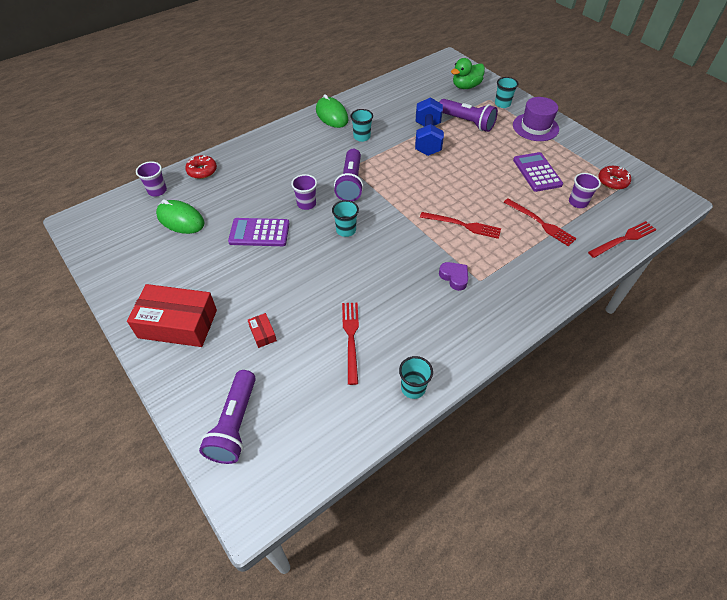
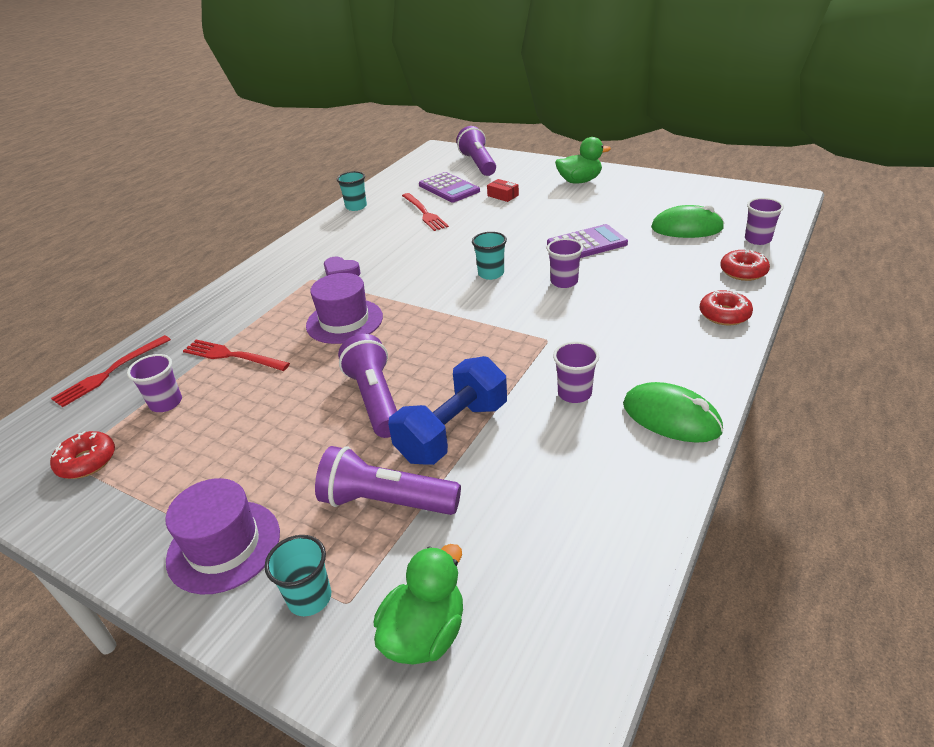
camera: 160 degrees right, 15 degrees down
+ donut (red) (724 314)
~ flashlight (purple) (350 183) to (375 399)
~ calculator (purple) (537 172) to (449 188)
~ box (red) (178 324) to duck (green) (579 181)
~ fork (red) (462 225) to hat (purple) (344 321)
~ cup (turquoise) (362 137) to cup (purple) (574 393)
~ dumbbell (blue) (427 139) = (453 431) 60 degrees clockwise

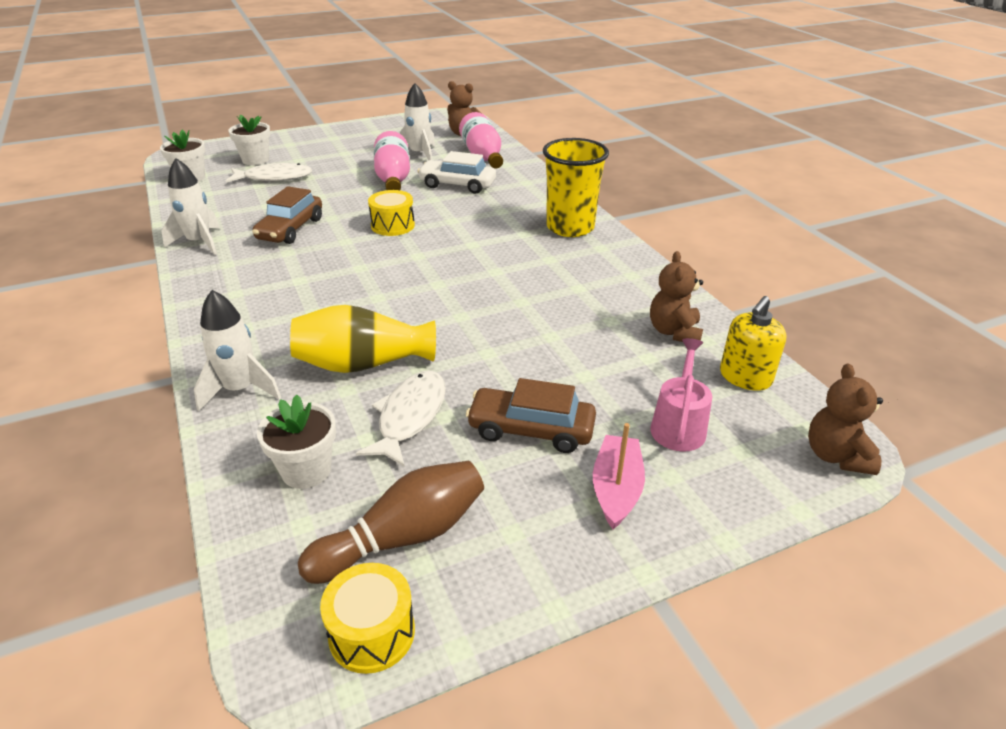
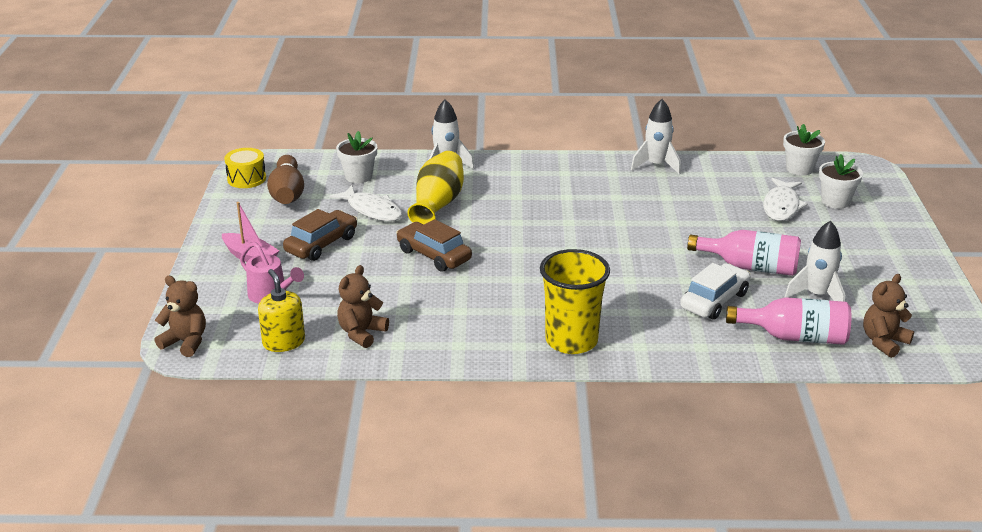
camera: 115 degrees right, 5 degrees down
- drum (yellow) (392 225)
~ car (brown) (290 229) to (434 255)
~ teddy bear (brown) (674 332) = (361 333) 90 degrees counterclockwise

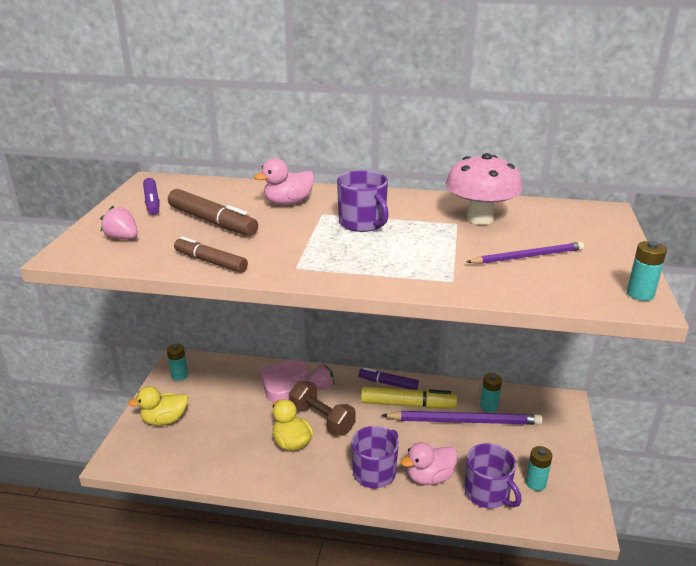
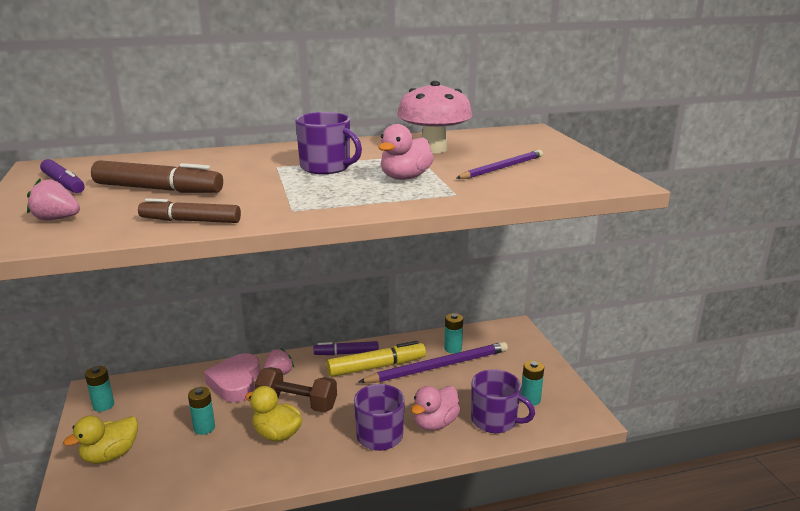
camera: 25 degrees left, 5 degrees down
~ duck (pink) (288 203) to (405 177)
~ battery (turquoise) (640 294) to (204 428)

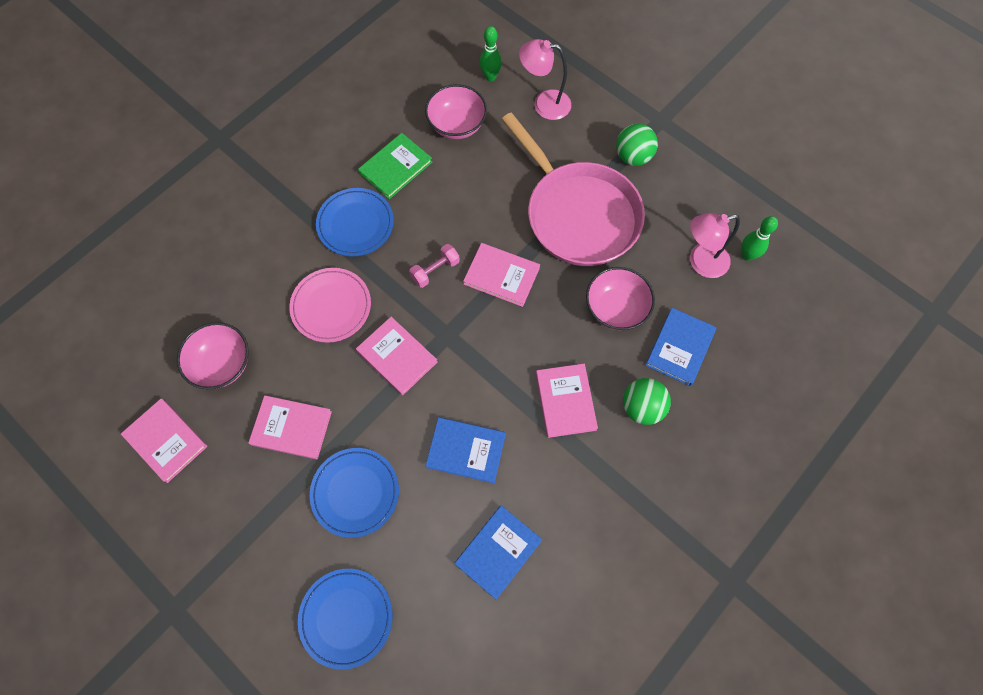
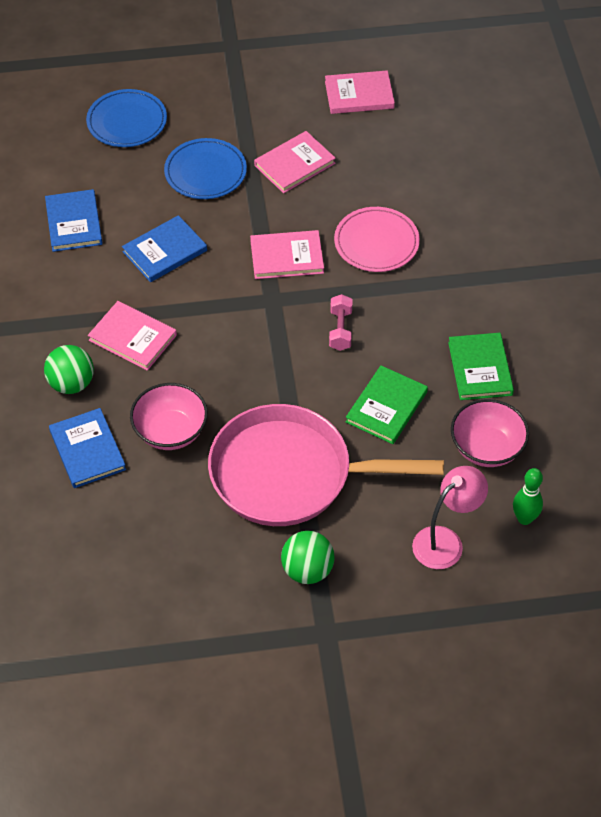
camera: 130 degrees right, 15 degrees down
- bowl (pink) (222 364)
- plate (blue) (355 224)
- book (pink) (501 276)
- lamp (pink) (701 262)
- bowling pin (green) (747 255)
+ book (green) (386 407)

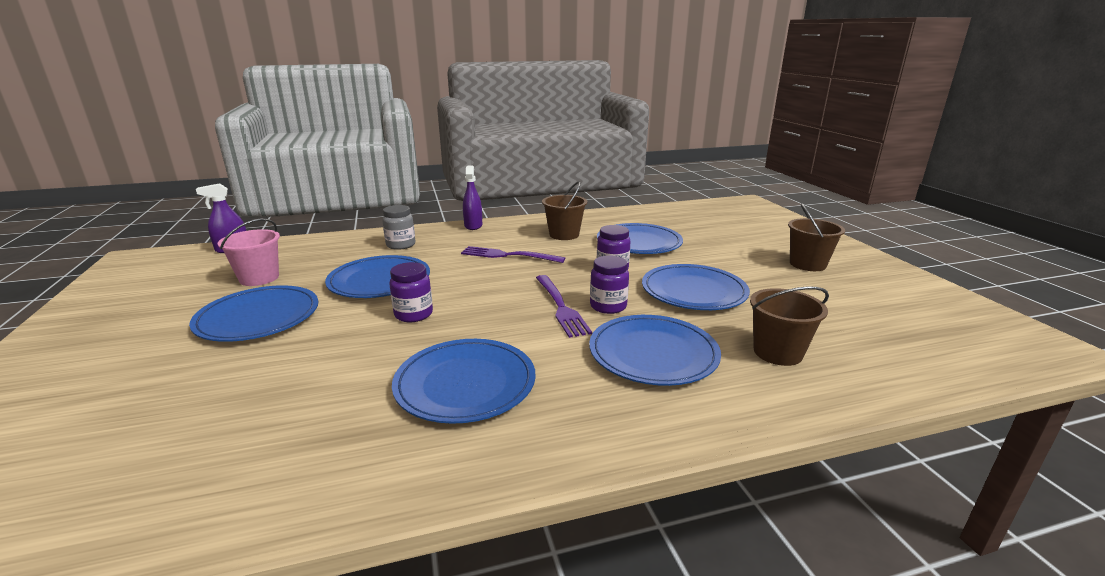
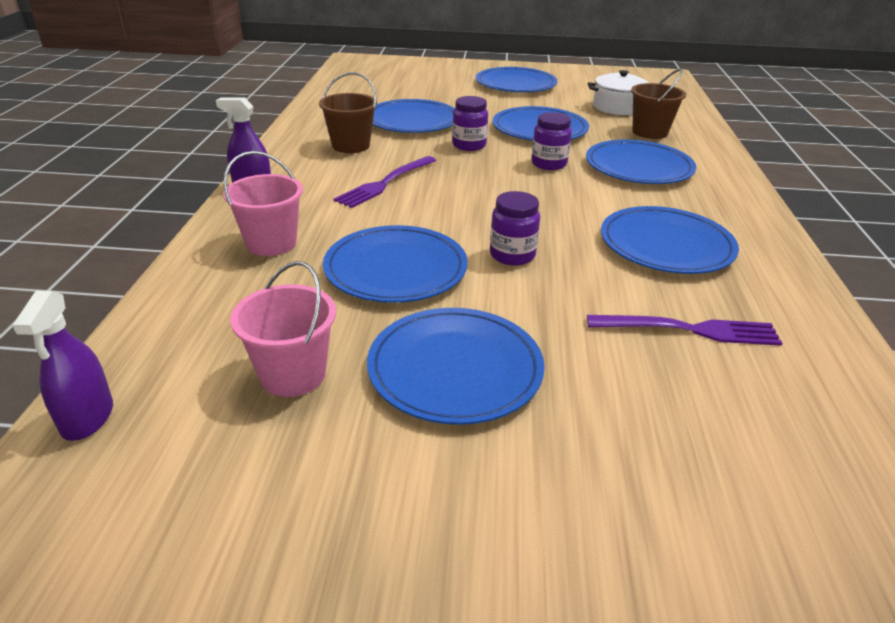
camera: 70 degrees left, 10 degrees up
+ pot (white) (617 107)
~ fork (purple) (561 307) to (690 330)
~ jar (grey) (401 245) to bucket (pink) (271 243)
~ bucket (brown) (807 264) to plate (blue) (515 84)

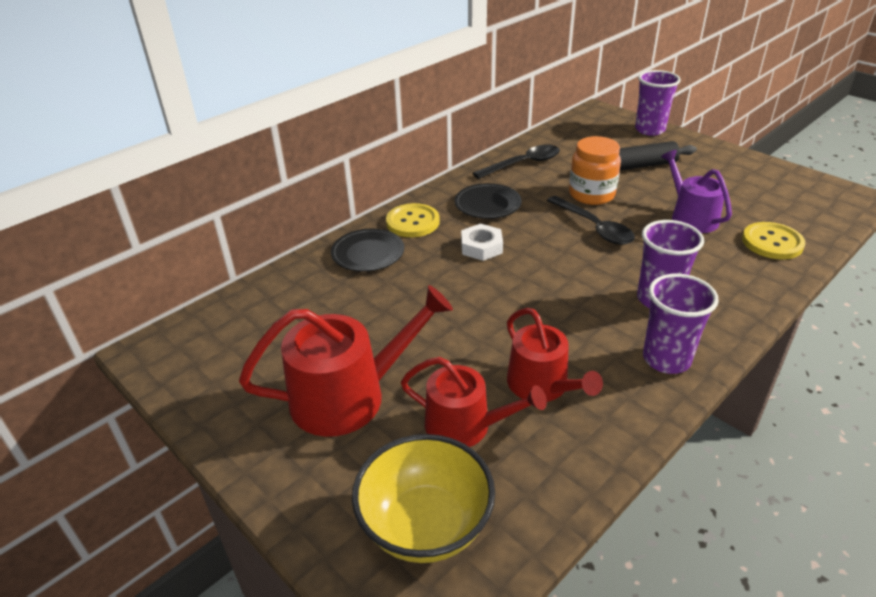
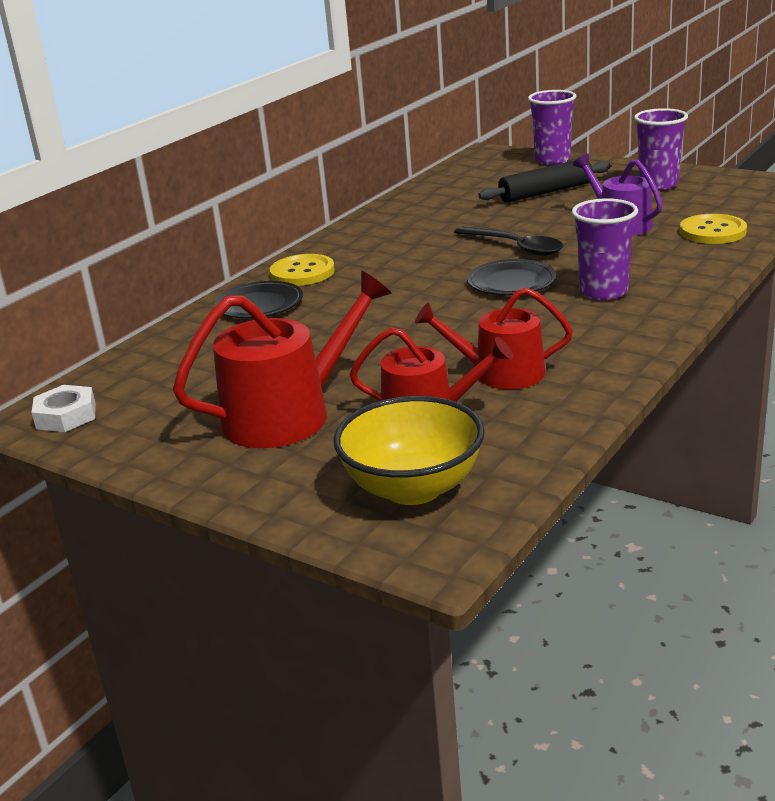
camera: 10 degrees left, 10 degrees down
- spoon (black) (523 164)
- jar (orange) (591 194)
~ plate (black) (487 204) to (511 282)
~ nut (white) (481 247) to (66 416)
~ cup (purple) (666 359) to (658 185)
~ watering can (red) (542 386) = (500 373) 135 degrees clockwise

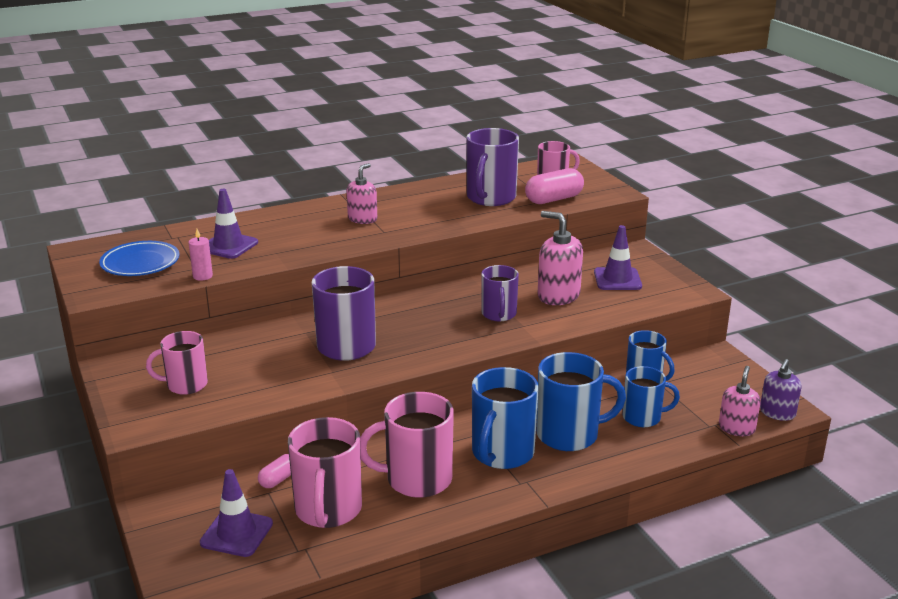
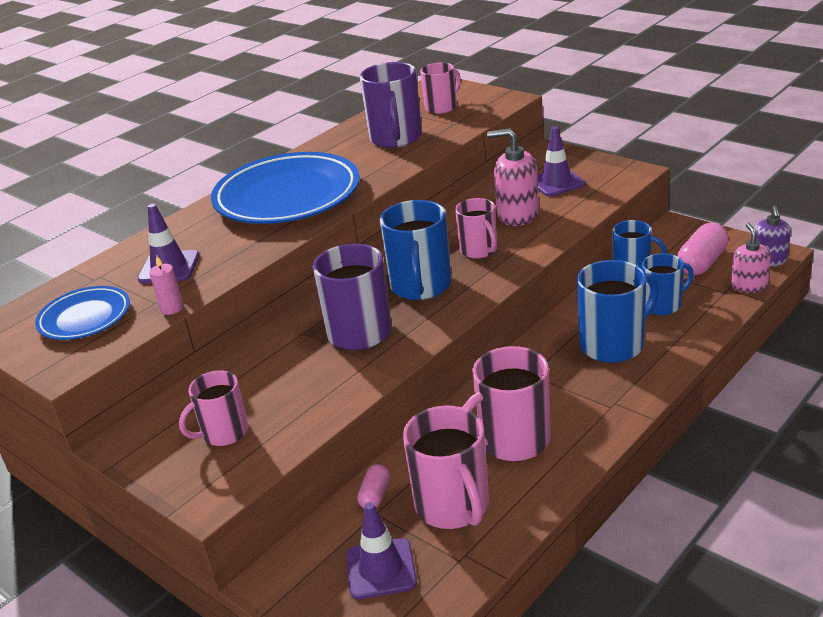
camera: 20 degrees left, 5 degrees up
~ mug (blue) (502 453) to (421 286)
~ capsule (pink) (554 199) to (702 263)
~ soap dispenser (pink) (362 219) to plate (blue) (287 196)
~ mug (purple) (499 314) to mug (pink) (479 250)

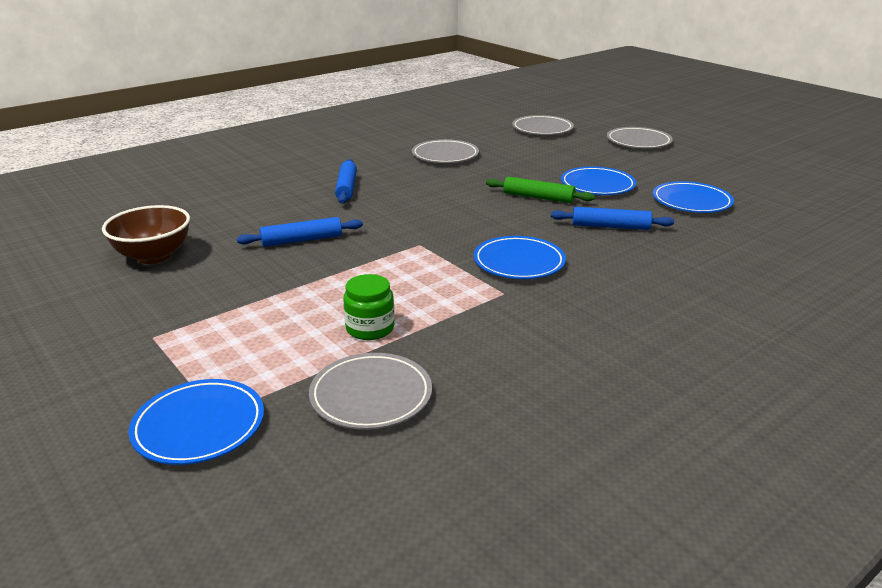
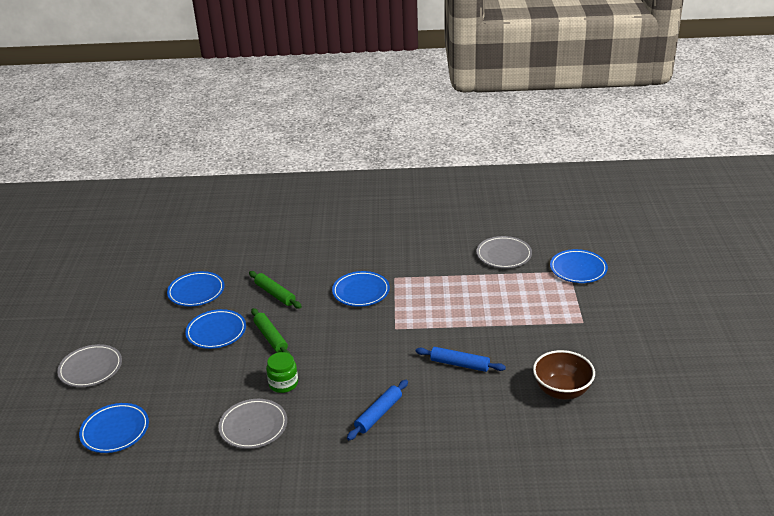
camera: 140 degrees left, 5 degrees up
~ jar (green) (370 328) to (283 383)
~ plate (grey) (542 129) to plate (blue) (115 431)
~ rolling pin (blue) (610 226) to rolling pin (green) (275 294)

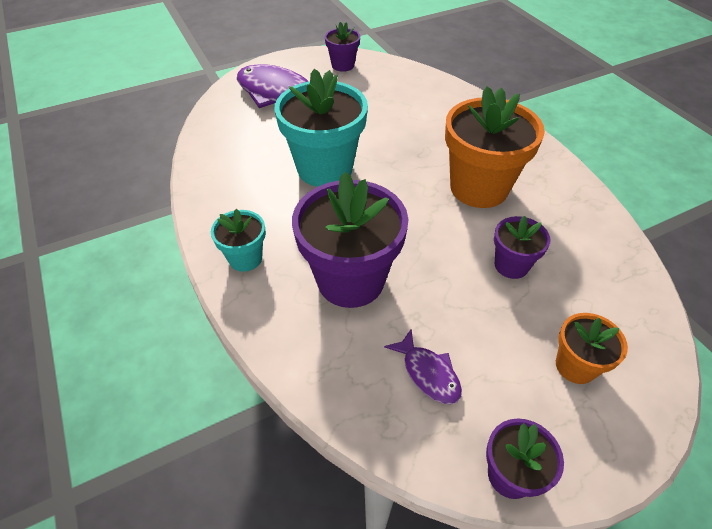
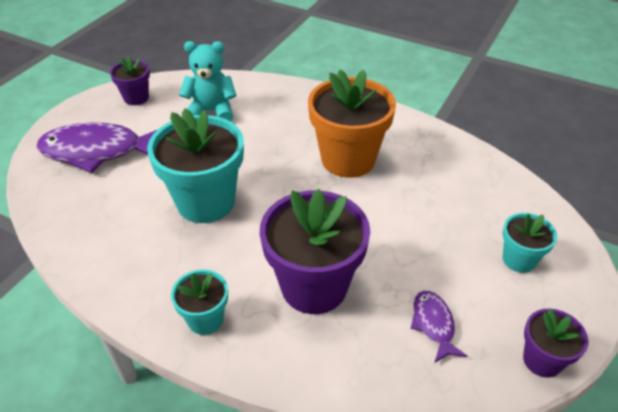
camera: 35 degrees left, 5 degrees down
- flower pot (purple) (511 265)
+ teddy bear (turquoise) (211 111)
~ flower pot (orange) (575 366) to flower pot (turquoise) (519 259)
~ fish (purple) (428 373) = (433 324) 120 degrees counterclockwise

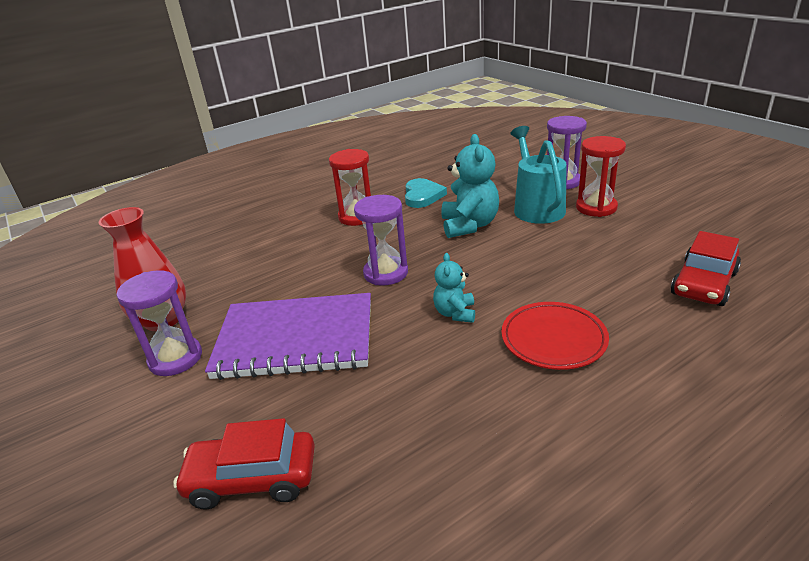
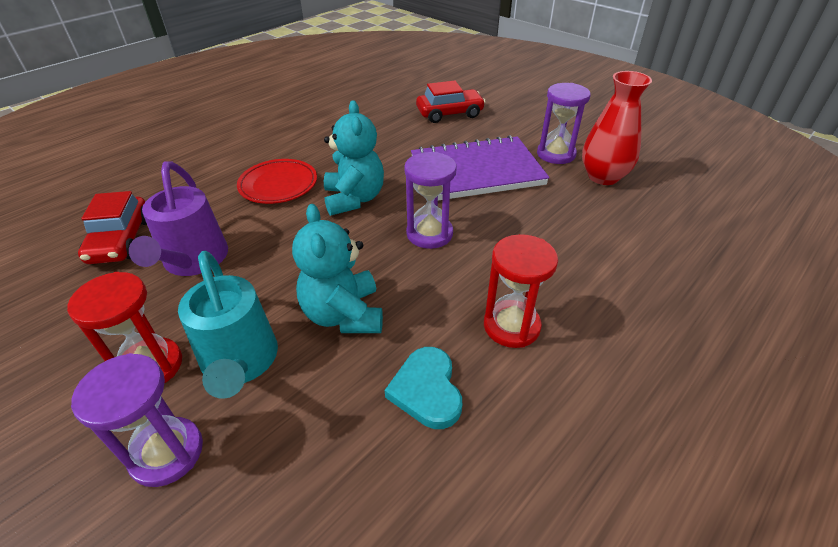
camera: 165 degrees right, 10 degrees up
+ watering can (purple) (193 262)
~ car (red) (704 284) = (121 241) 150 degrees clockwise
~ teddy bear (turquoise) (455 313) = (354 199) x1.73

